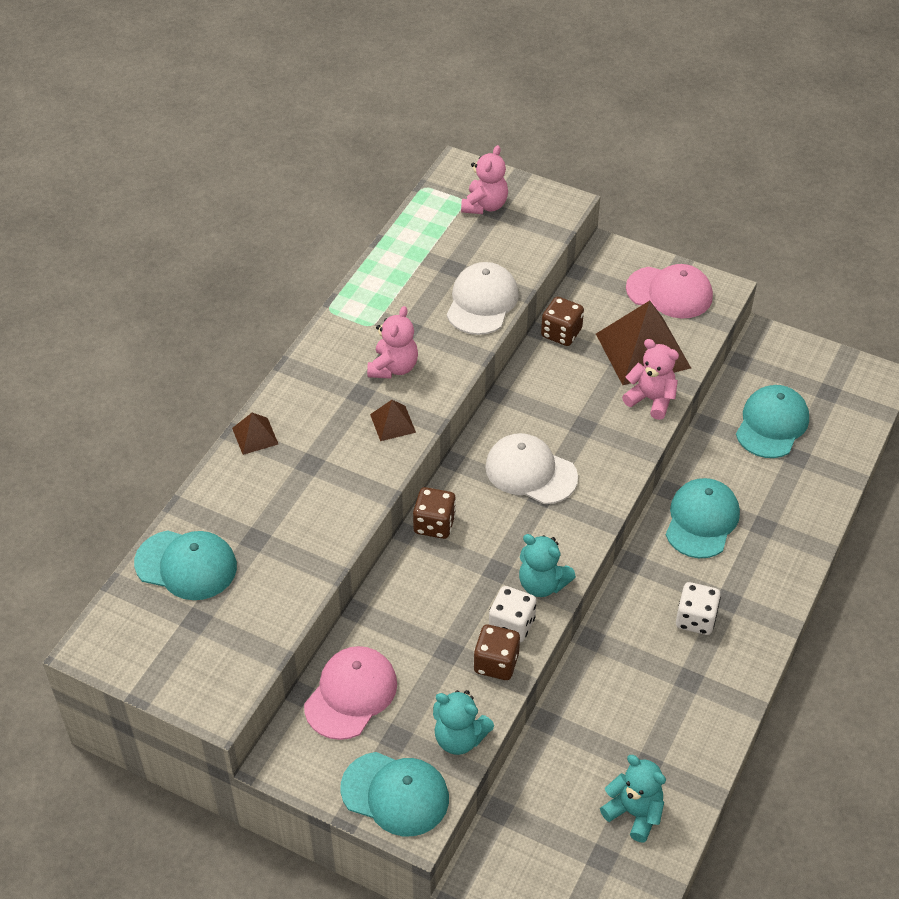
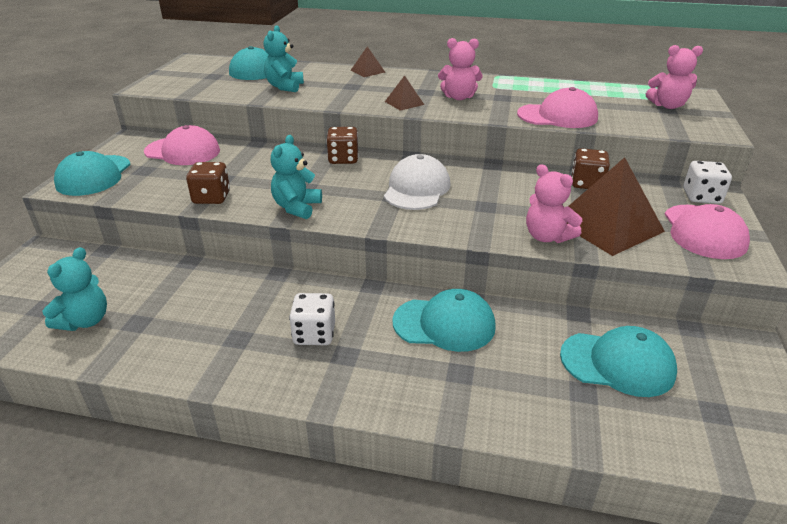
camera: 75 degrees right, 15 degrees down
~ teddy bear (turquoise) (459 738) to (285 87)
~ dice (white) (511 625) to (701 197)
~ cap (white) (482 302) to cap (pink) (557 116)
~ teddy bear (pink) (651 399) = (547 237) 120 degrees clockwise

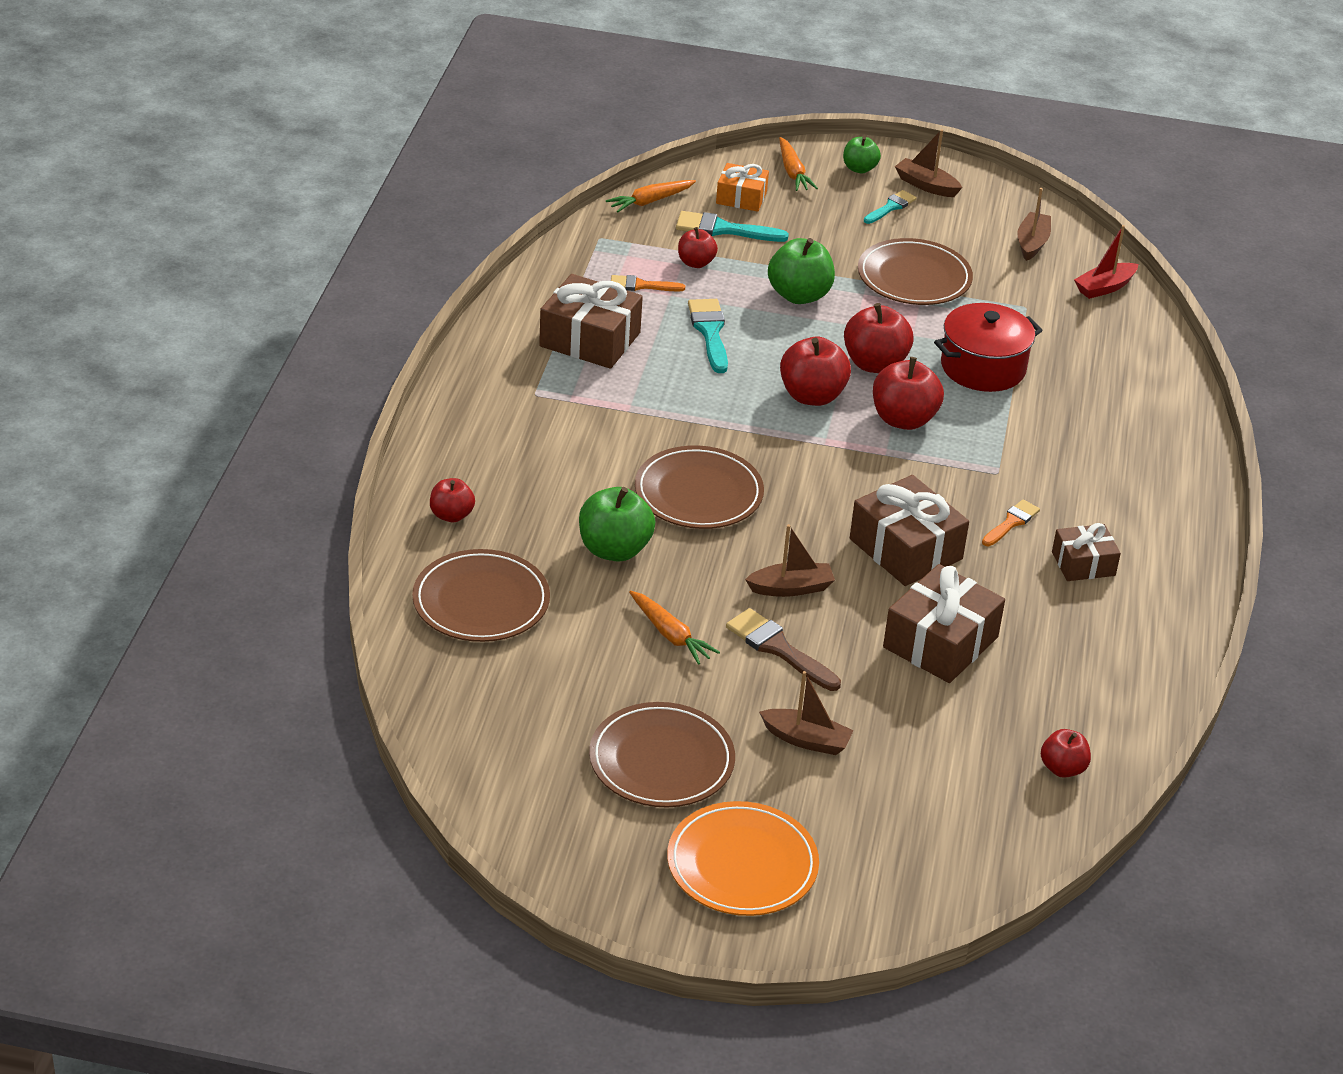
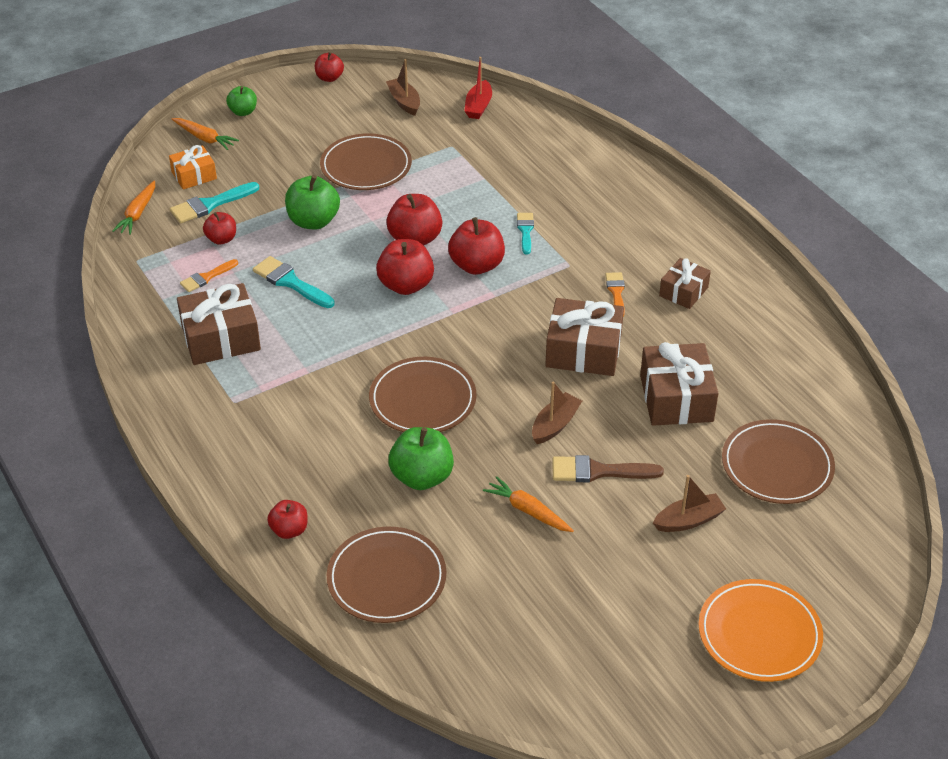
camera: 40 degrees left, 5 degrees up
- boat (brown) (926 185)
- pot (red) (983 367)
~ plate (brown) (661 760) to (777 465)
~ brush (turquoise) (891 207) to (525 231)
~ apple (red) (1062 768) to (329 78)
~ carrot (orange) (670 635) = (528 511) 150 degrees counterclockwise

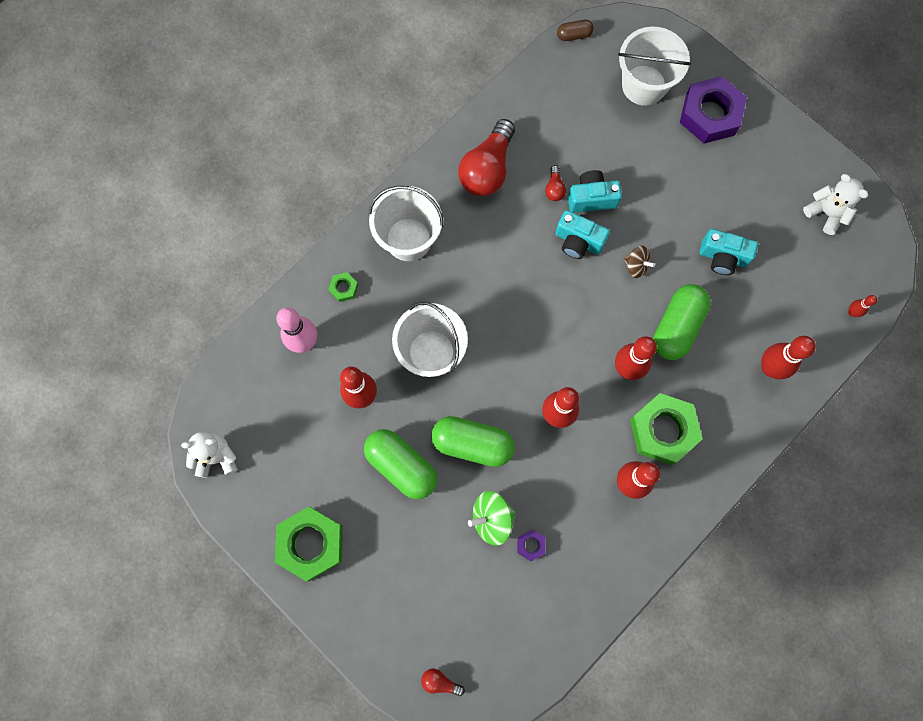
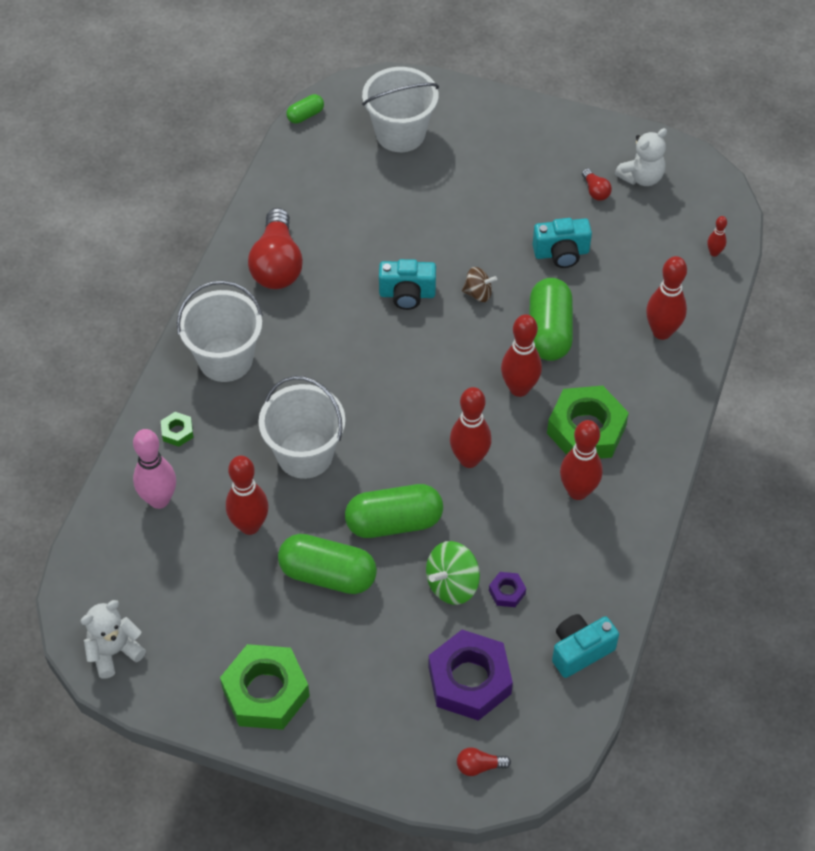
camera: 25 degrees left, 20 degrees down
~ light bulb (red) (554 188) to (595 191)
~ camera (turquoise) (591 198) to (580 651)
~ nut (purple) (710 114) to (469 680)
~ capsule (brown) (574 35) to capsule (green) (305 115)
~ teddy bear (white) (826 213) = (641 177) 120 degrees clockwise

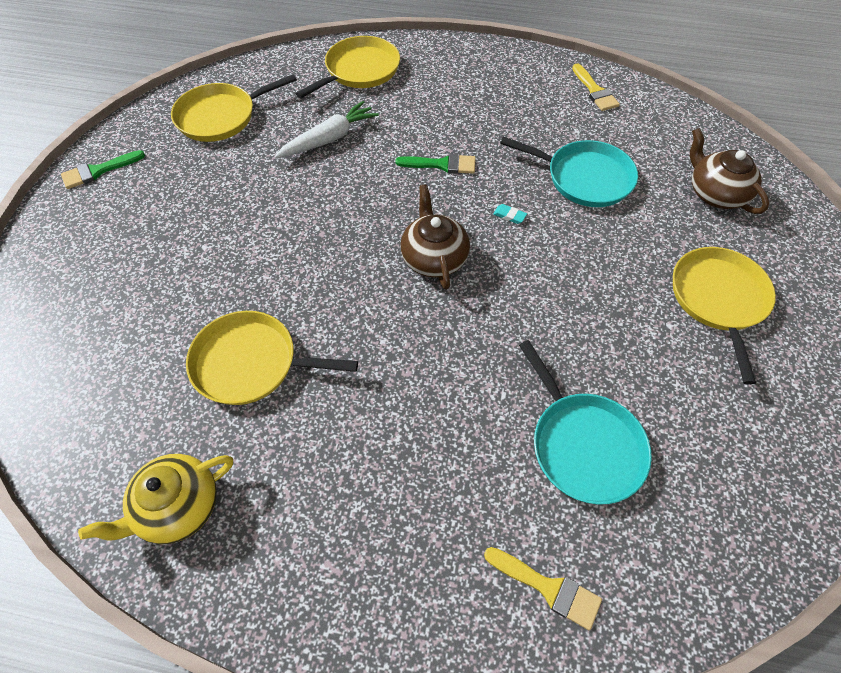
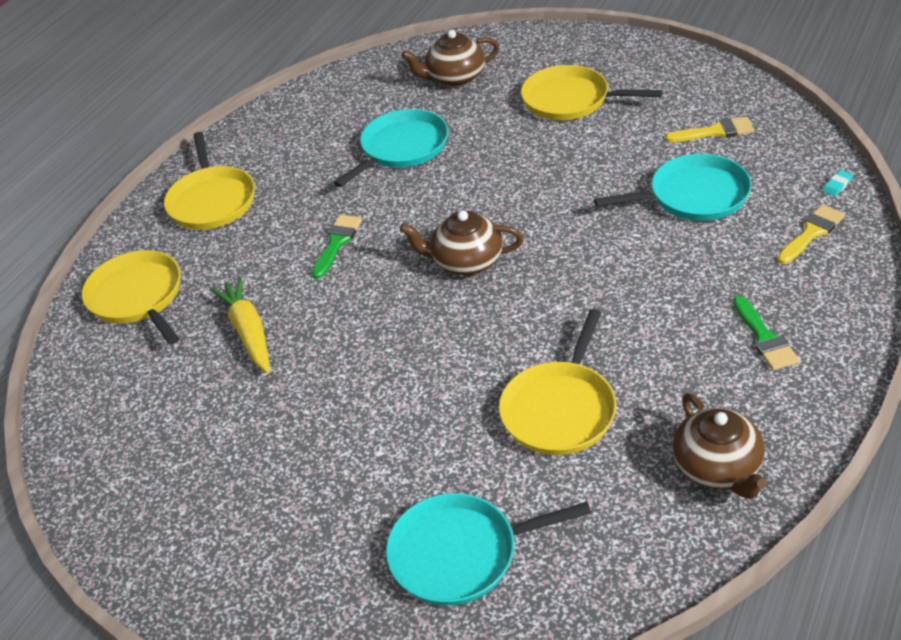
camera: 70 degrees left, 15 degrees down
+ pan (turquoise) (460 554)
~ brush (green) (98 171) to (765 338)
~ pan (yellow) (220 116) to (212 201)
~ eraser (turquoise) (509 215) to (837 185)
~ brush (yellow) (595 91) to (715 132)
~ teapot (yellow) (177 507) to teapot (brown) (718 468)
~ carrot (white) (329 139) to carrot (yellow) (248 332)

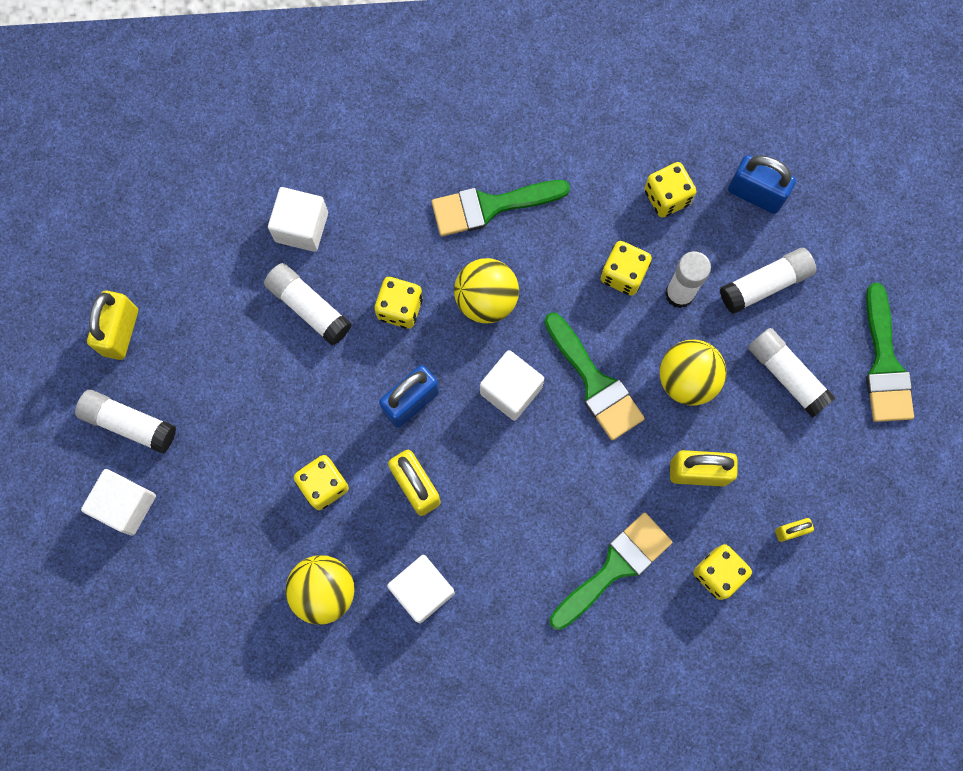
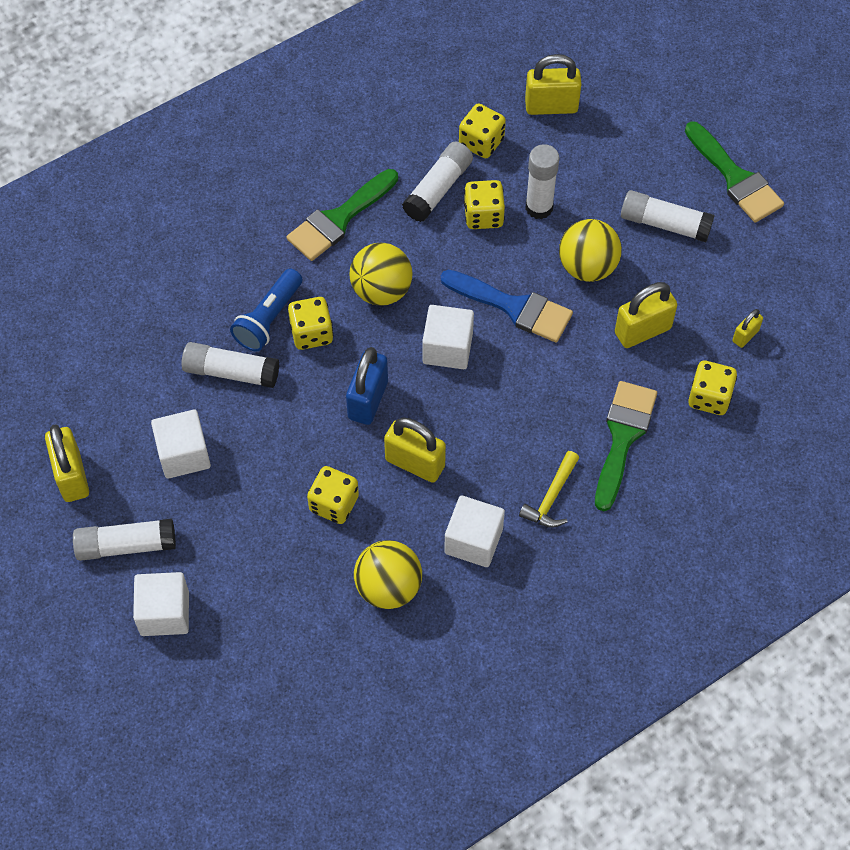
camera: 30 degrees left, 15 degrees down
+ flashlight (blue) (269 319)
+ hammer (yellow) (551 497)
~ cube (white) (301 227) to (184 454)
~ glue stick (white) (765 284) to (438 189)
~ brush (green) (595 383) to brush (blue) (514 307)
~ padlock (blue) (755 194) to padlock (yellow) (551 106)

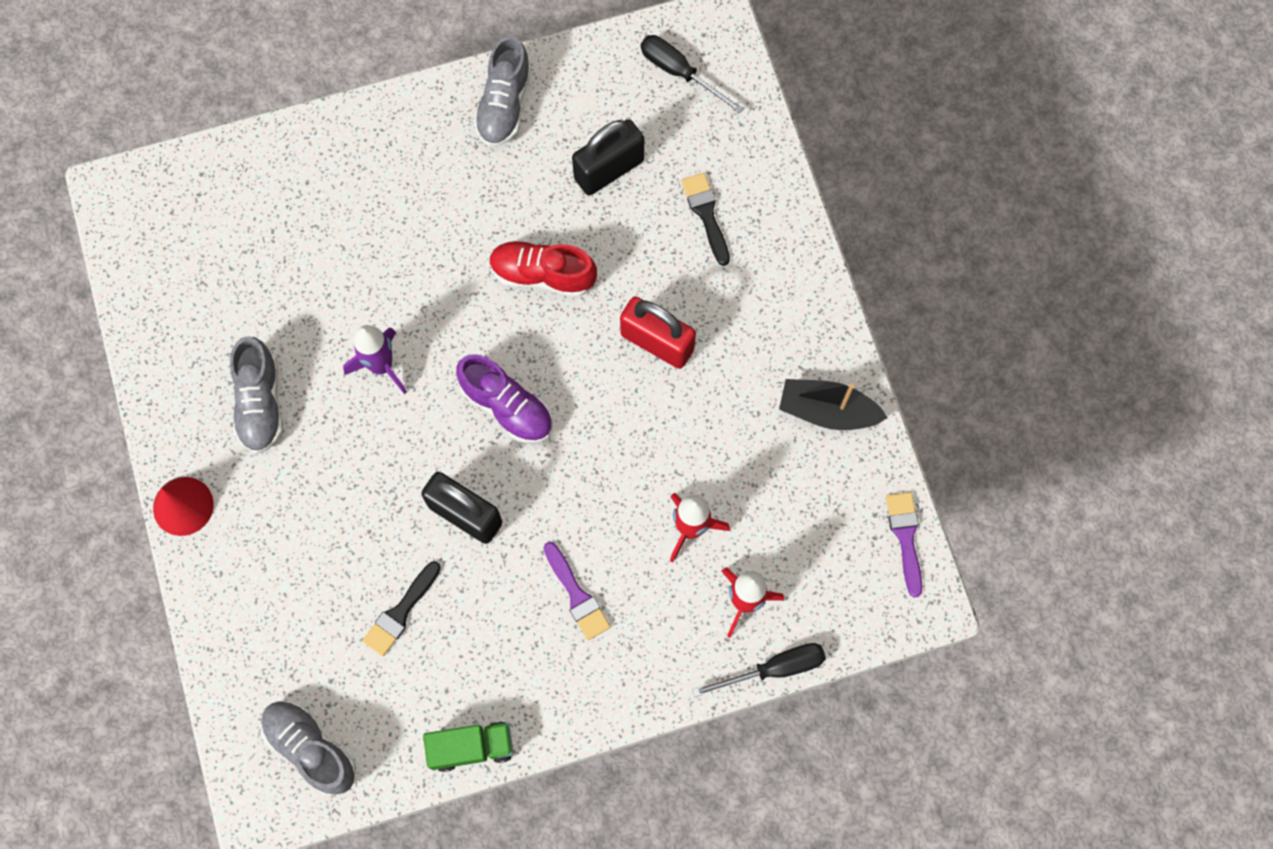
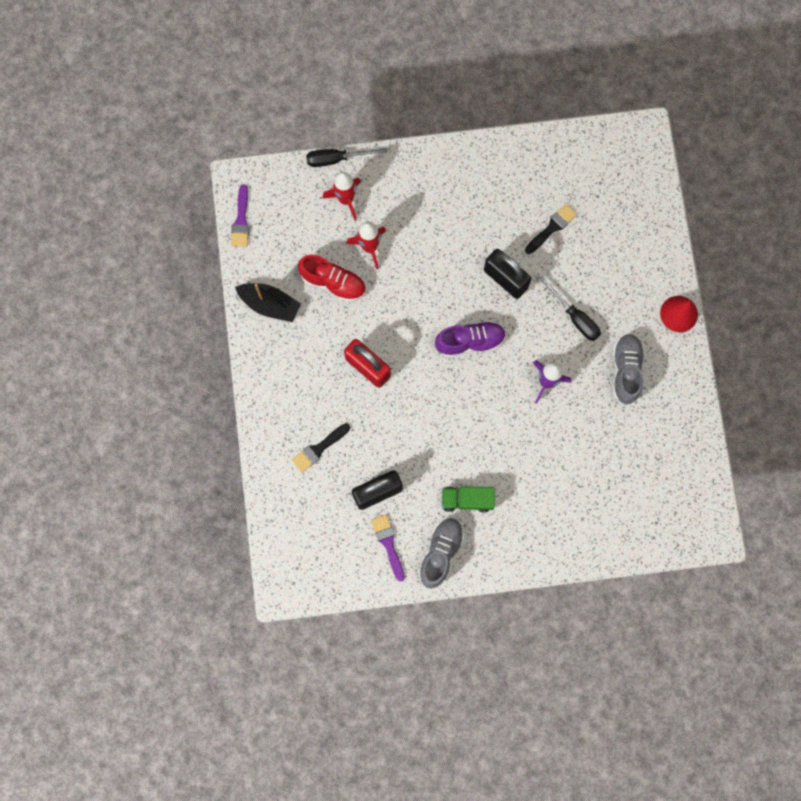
camera: 170 degrees left, 5 degrees up
- shoe (grey) (311 748)
~ truck (green) (471 747) to (467 500)
~ shoe (red) (543 274) to (333 282)
~ brush (purple) (577 595) to (388 544)
~ screwdriver (black) (679 73) to (575 317)
~ shoe (purple) (507 407) = (470 341) 120 degrees clockwise
~ brush (black) (706 214) = (319 449) 60 degrees clockwise

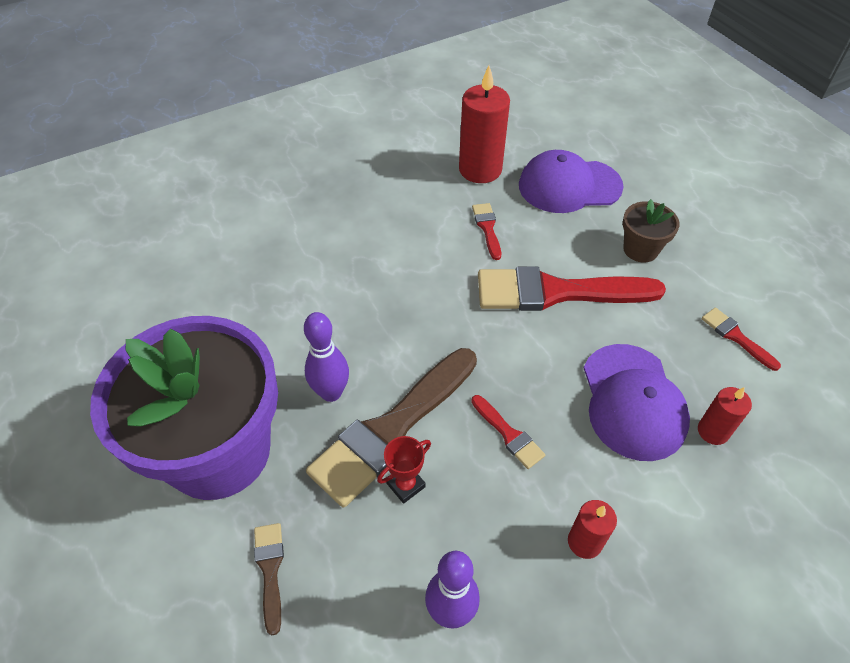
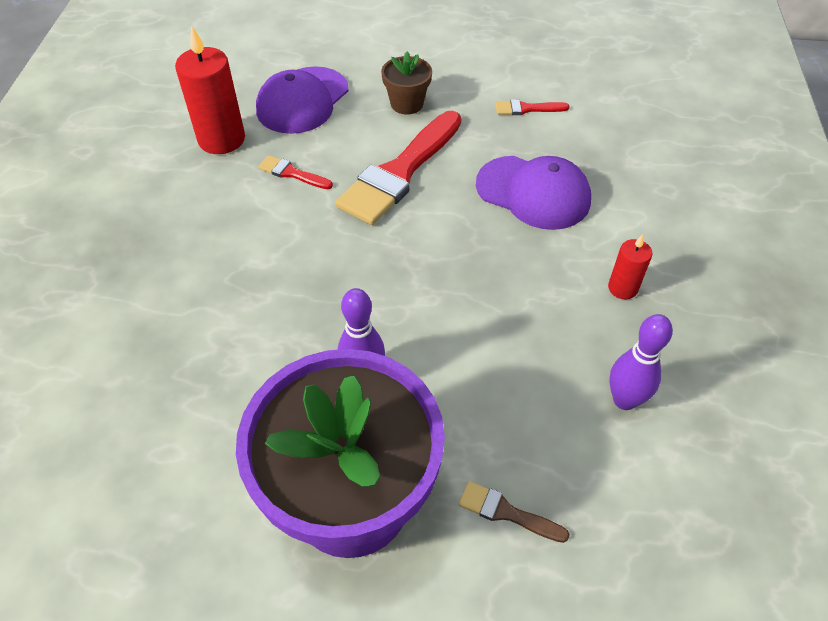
camera: 55 degrees left, 0 degrees up
- brush (brown) (392 429)
- trophy (red) (405 485)
- brush (red) (508 434)
- candle (red) (713 431)

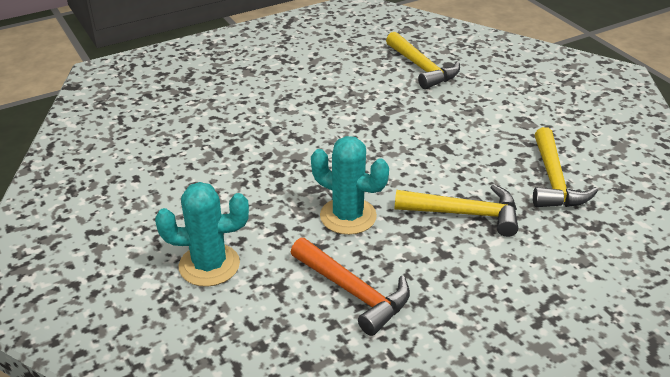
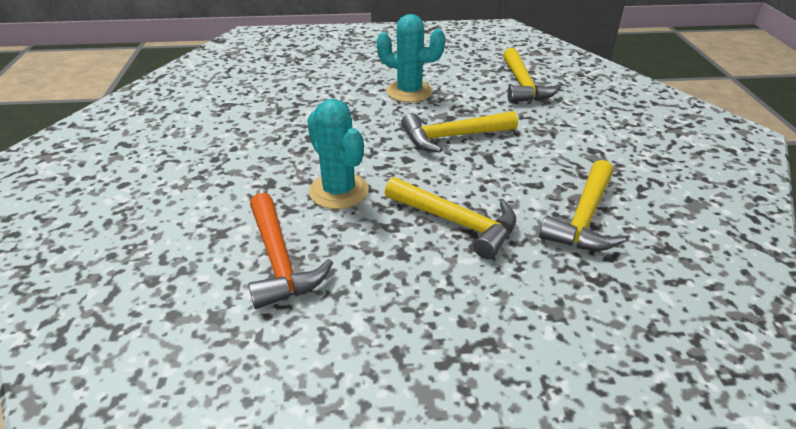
camera: 25 degrees right, 0 degrees up
+ hammer (yellow) (452 137)
~ cactus (turquoise) (209 265) to (409 92)

